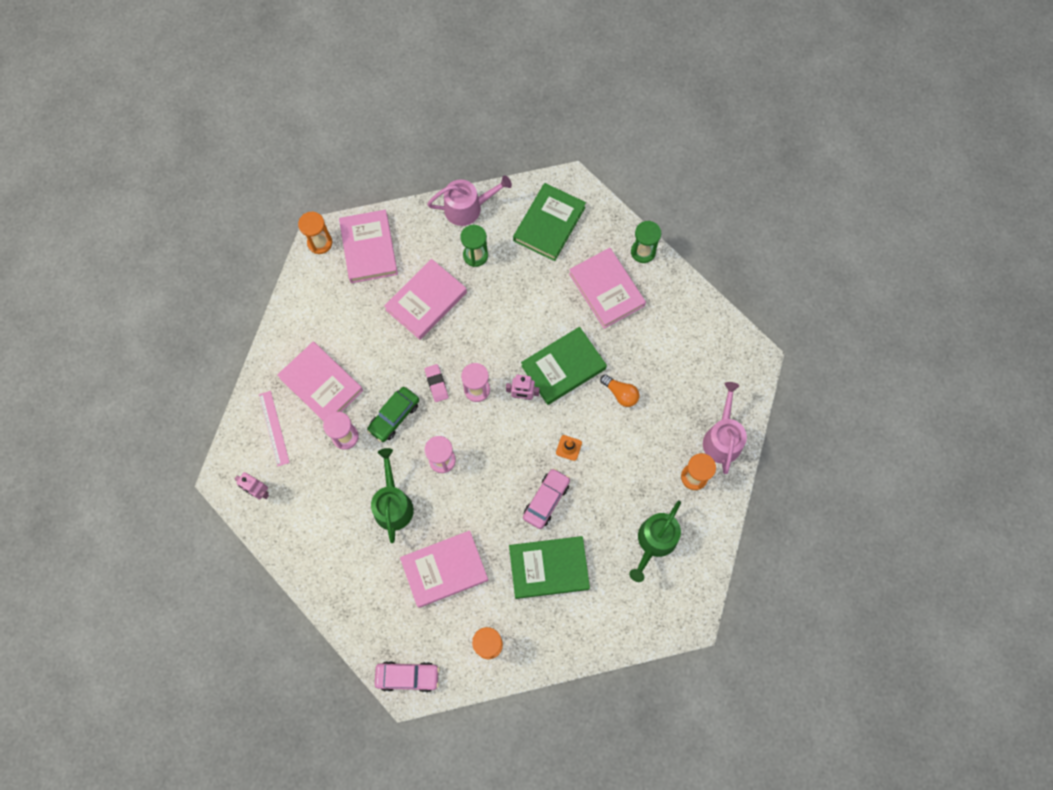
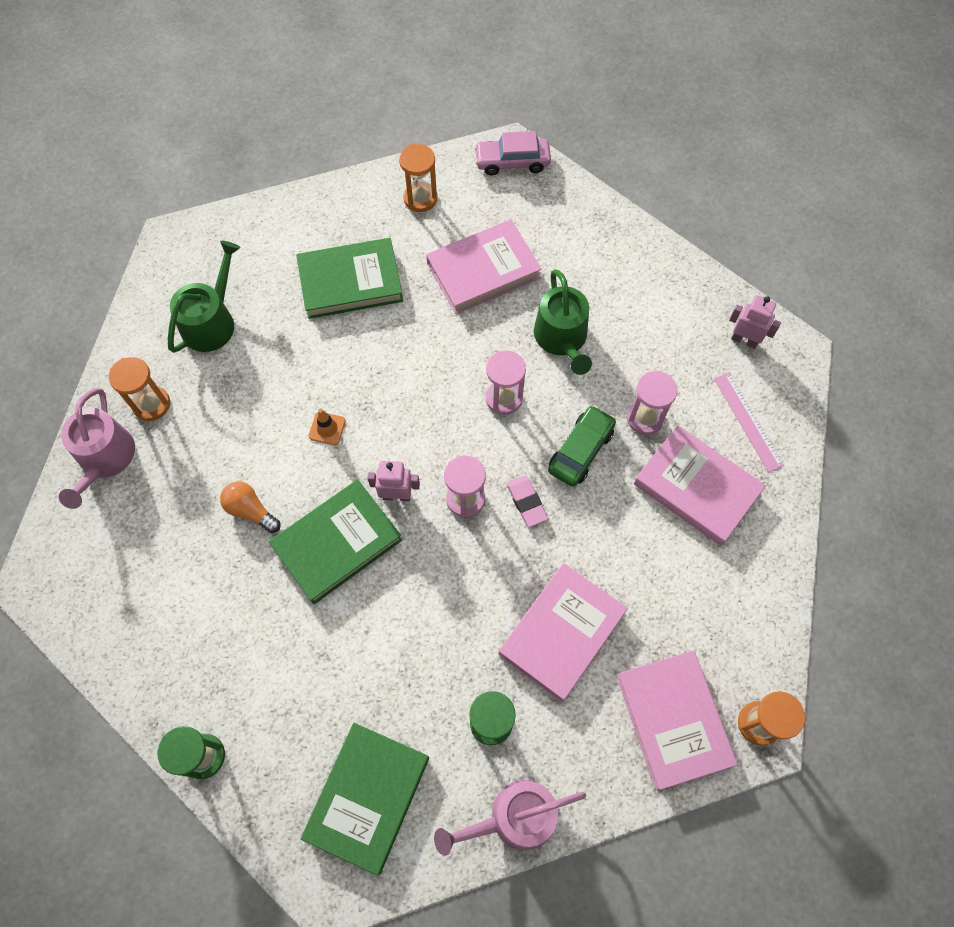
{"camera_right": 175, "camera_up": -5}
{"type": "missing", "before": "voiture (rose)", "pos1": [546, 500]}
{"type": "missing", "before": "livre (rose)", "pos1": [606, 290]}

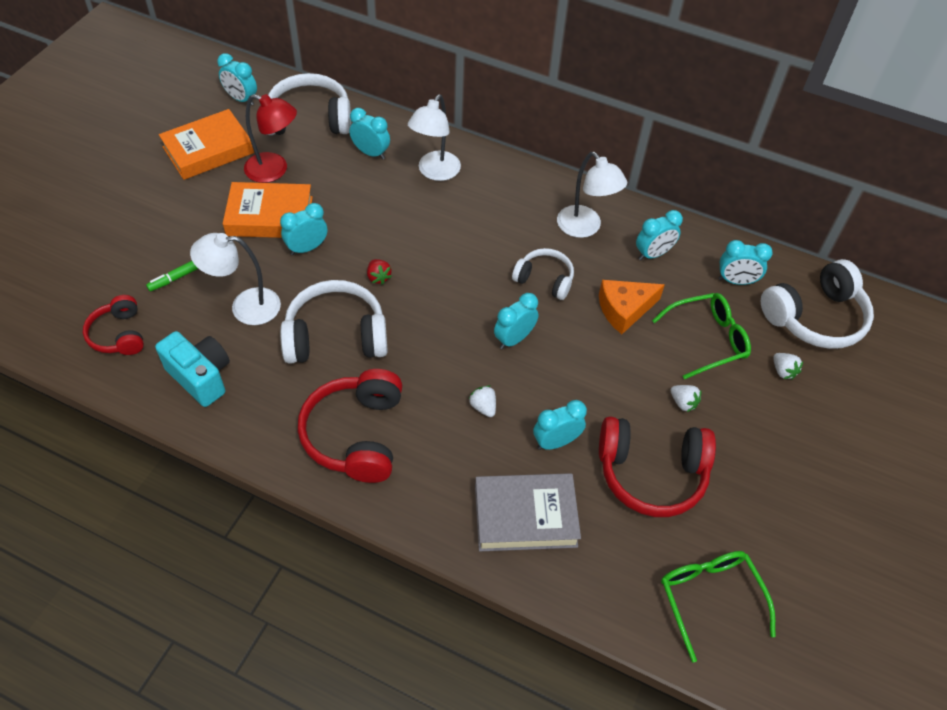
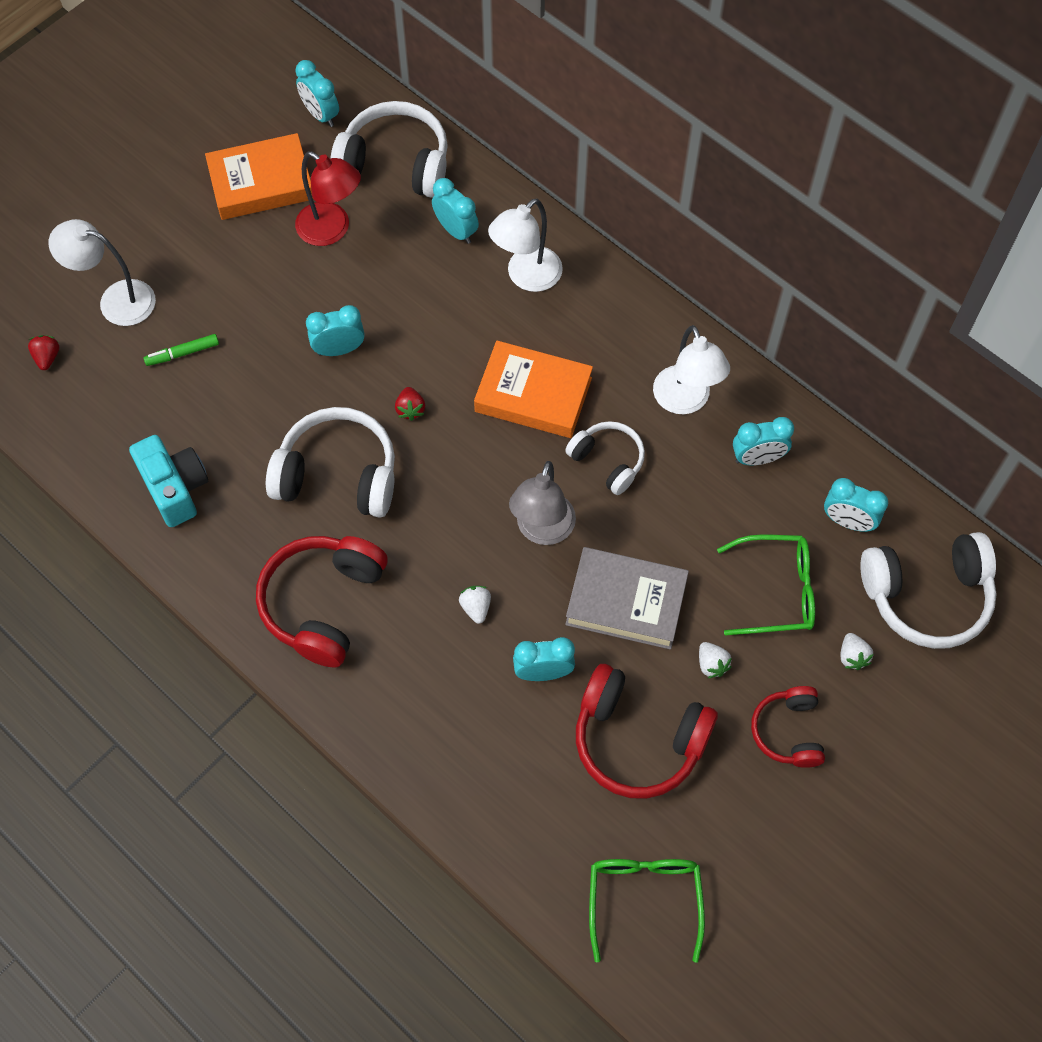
{"camera_right": 20, "camera_up": 10}
{"type": "appeared", "after": "fraise (rouge)", "pos2": [47, 357]}
{"type": "relocated", "before": "lampe (blanc)", "pos1": [245, 307], "pos2": [116, 300]}
{"type": "relocated", "before": "livre (orange)", "pos1": [270, 216], "pos2": [533, 394]}
{"type": "exchanged", "before": "réveil (turquoise)", "after": "lampe (gris)", "pos1": [514, 339], "pos2": [542, 530]}
{"type": "relocated", "before": "livre (gris)", "pos1": [525, 516], "pos2": [626, 602]}
{"type": "relocated", "before": "casque audio (rouge)", "pos1": [119, 334], "pos2": [788, 731]}
{"type": "missing", "before": "fromage (orange)", "pos1": [624, 310]}

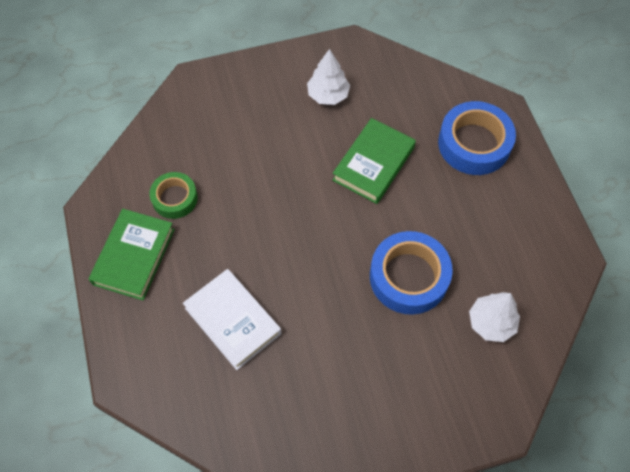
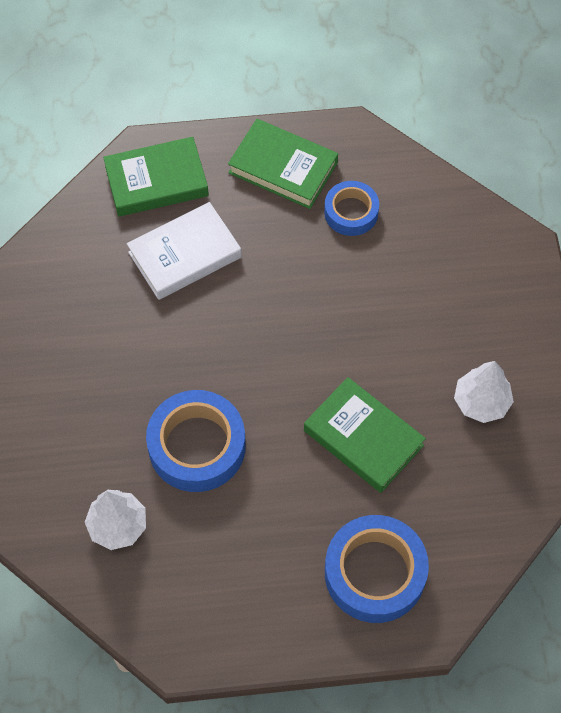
{"camera_right": 100, "camera_up": 0}
{"type": "appeared", "after": "livre (vert)", "pos2": [156, 181]}
{"type": "colour", "before": "ruban adhésif (vert)", "after": "ruban adhésif (bleu)", "pos1": [175, 198], "pos2": [351, 212]}

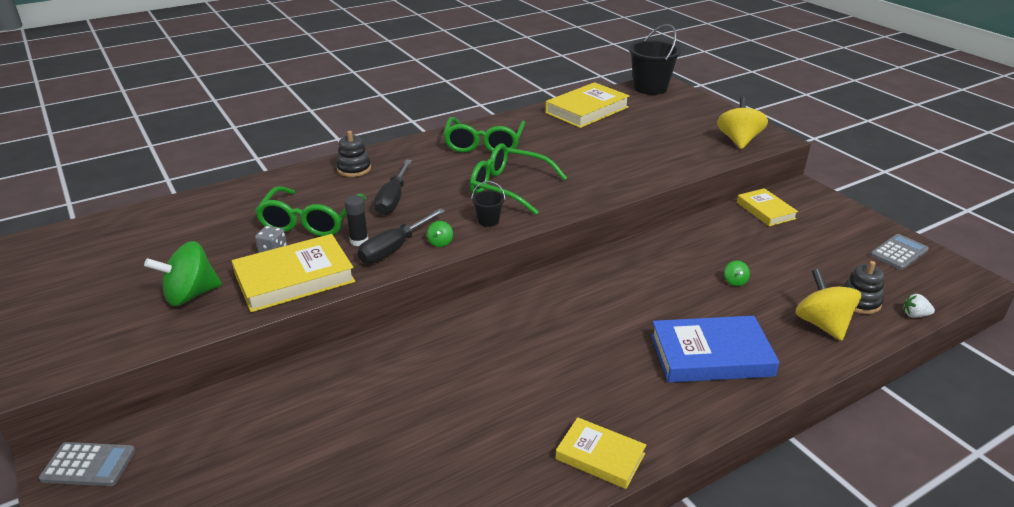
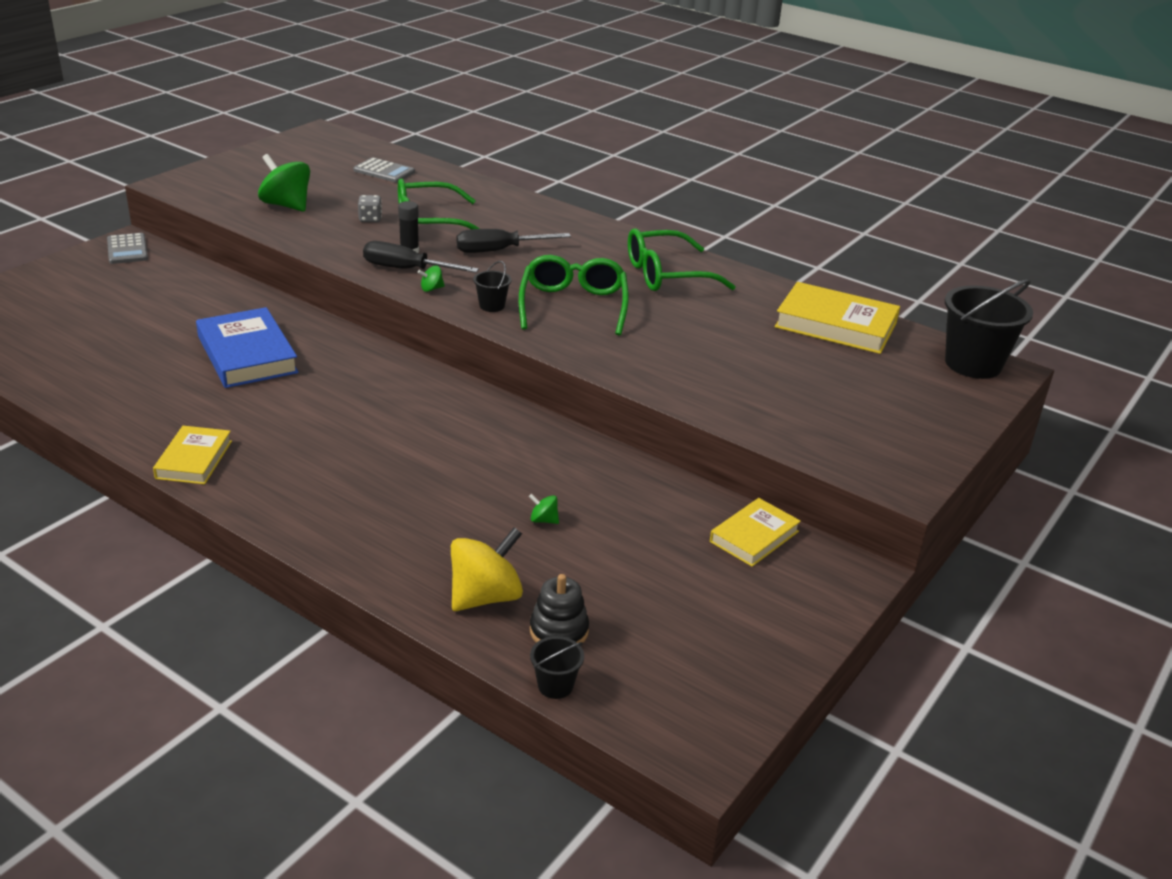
{"camera_right": 65, "camera_up": 0}
{"type": "relocated", "before": "livre (bleu)", "pos1": [711, 355], "pos2": [247, 354]}
{"type": "relocated", "before": "calculatrice (gris)", "pos1": [899, 252], "pos2": [384, 171]}
{"type": "spun", "before": "toupie (vert)", "pos1": [735, 281], "pos2": [543, 520], "turn": 45}
{"type": "exchanged", "before": "fraise (blanc)", "after": "seau (noir)", "pos1": [915, 315], "pos2": [555, 685]}
{"type": "missing", "before": "livre (jaune)", "pos1": [294, 278]}
{"type": "missing", "before": "jouet à empiler (noir)", "pos1": [354, 169]}
{"type": "missing", "before": "toupie (jaune)", "pos1": [738, 141]}

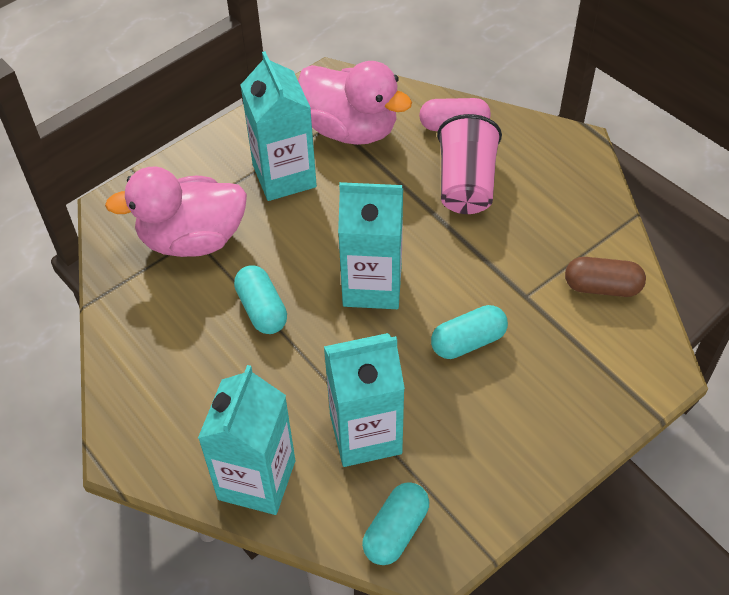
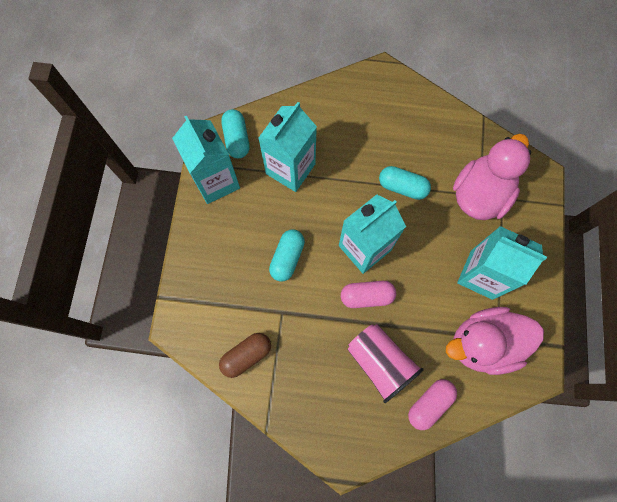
{"camera_right": 135, "camera_up": 20}
{"type": "relocated", "before": "brique de lait (turquoise)", "pos1": [256, 480], "pos2": [216, 181]}
{"type": "appeared", "after": "gélule (rose)", "pos2": [367, 296]}

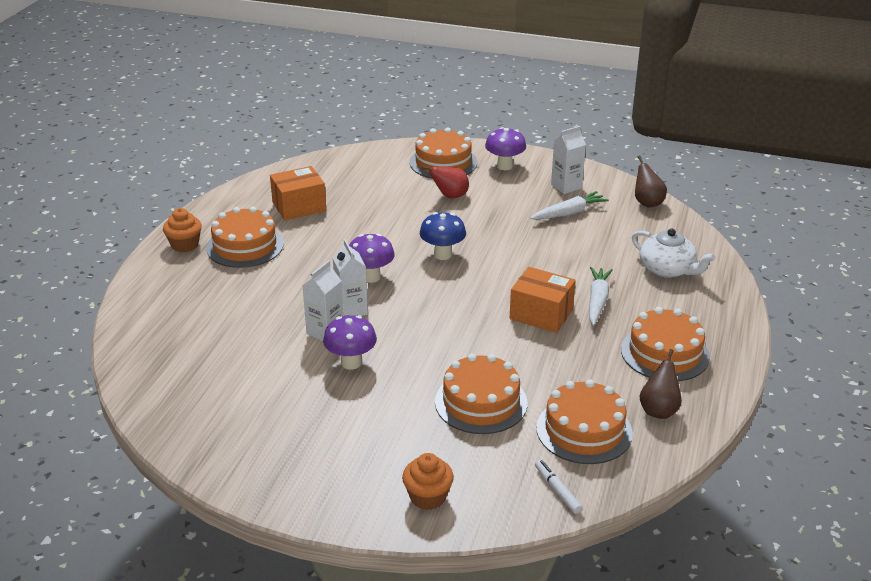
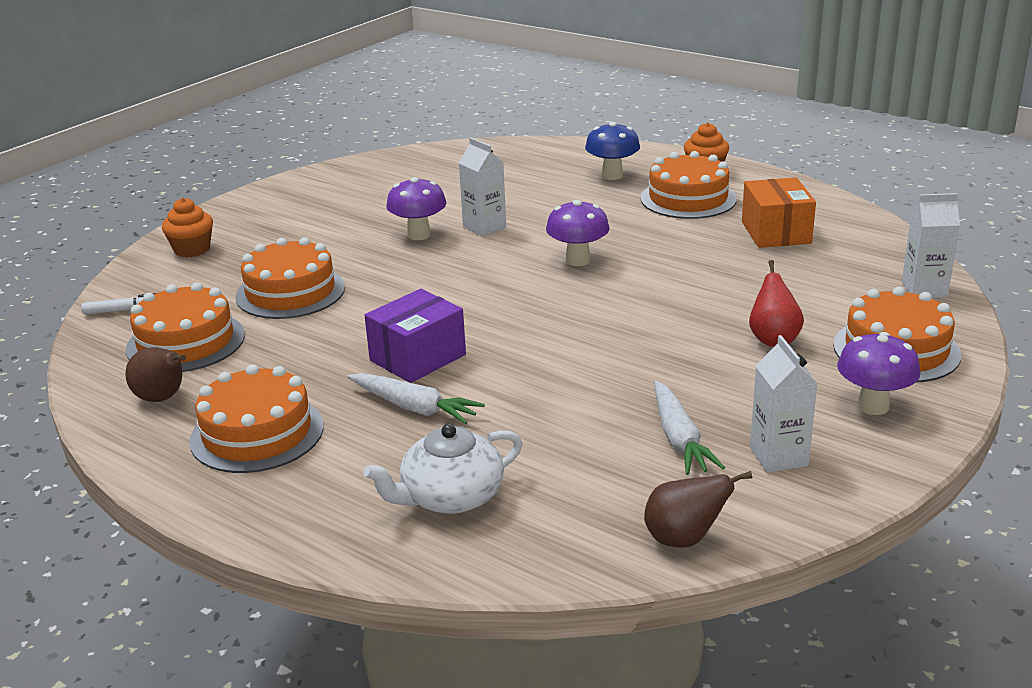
{"camera_right": 110, "camera_up": -5}
{"type": "colour", "before": "boîte (orange)", "after": "boîte (violet)", "pos1": [541, 314], "pos2": [417, 357]}
{"type": "relocated", "before": "champignon (bleu)", "pos1": [442, 255], "pos2": [612, 175]}
{"type": "relocated", "before": "brique de lait (blanc)", "pos1": [351, 310], "pos2": [924, 289]}

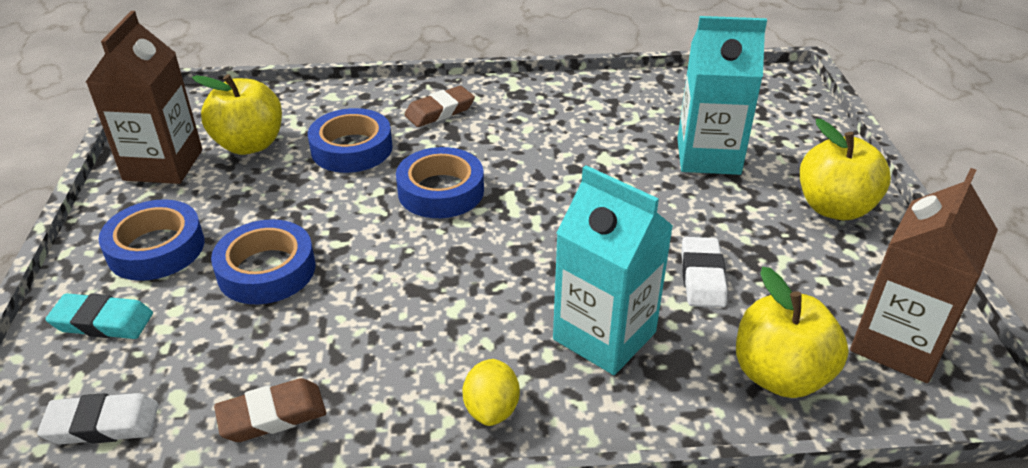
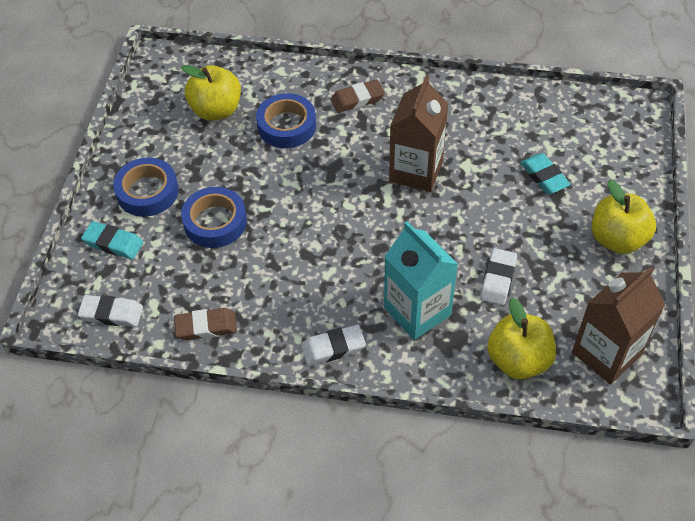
{"camera_right": 15, "camera_up": 15}
{"type": "exchanged", "before": "citron (jaune)", "after": "gomme (blanc)", "pos1": [491, 409], "pos2": [333, 348]}
{"type": "relocated", "before": "brique de lait (marron)", "pos1": [163, 165], "pos2": [416, 171]}
{"type": "exchanged", "before": "brique de lait (turquoise)", "after": "gomme (turquoise)", "pos1": [708, 156], "pos2": [544, 176]}
{"type": "missing", "before": "ruban adhésif (bleu)", "pos1": [441, 191]}

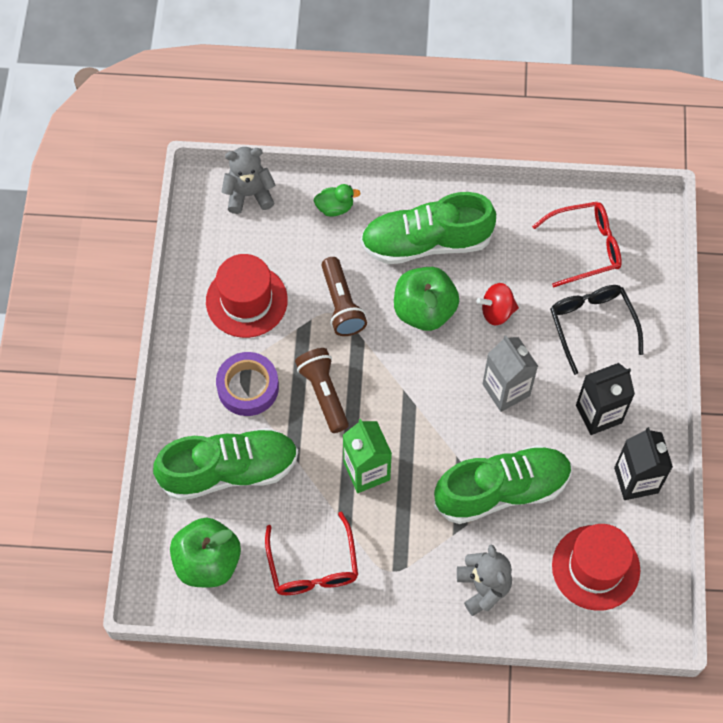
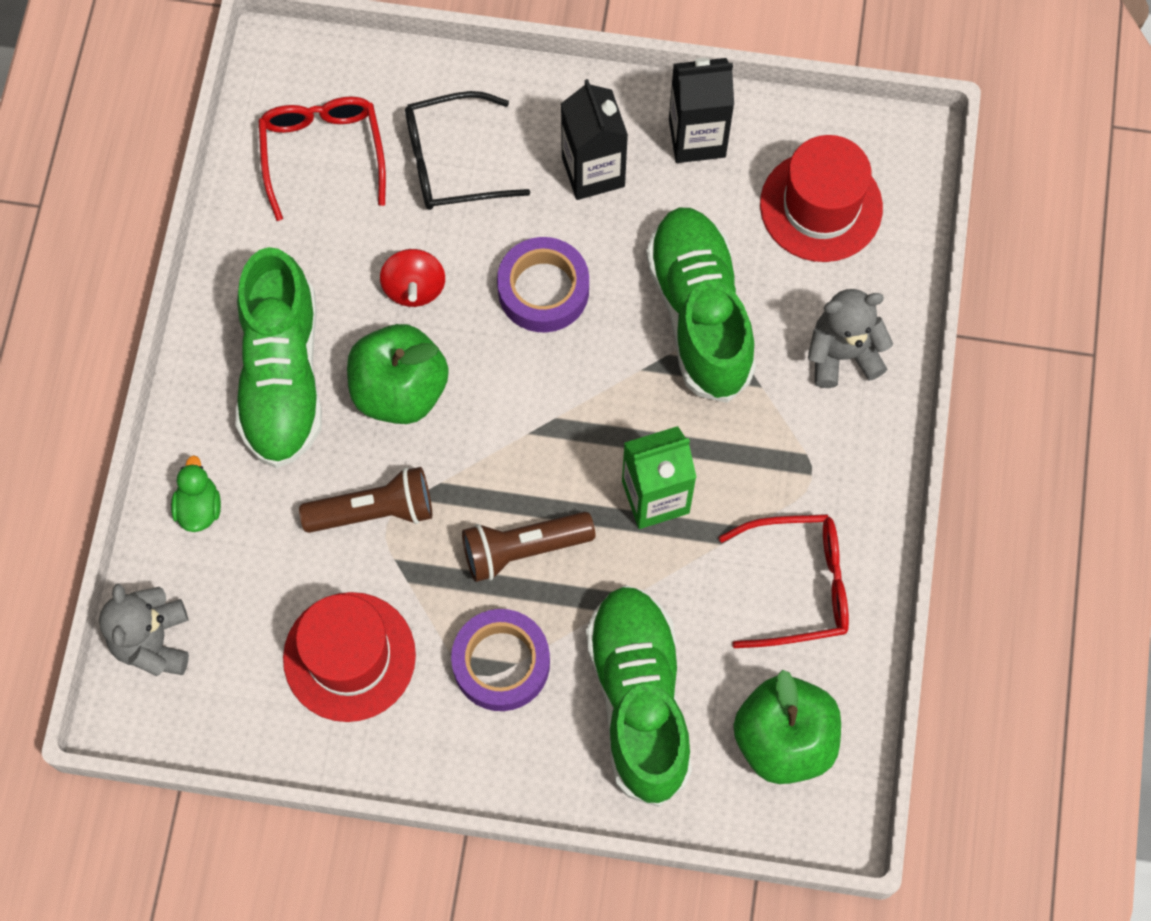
{"camera_right": -85, "camera_up": 5}
{"type": "exchanged", "before": "brique de lait (gris)", "after": "ruban adhésif (violet)", "pos1": [506, 390], "pos2": [543, 290]}

